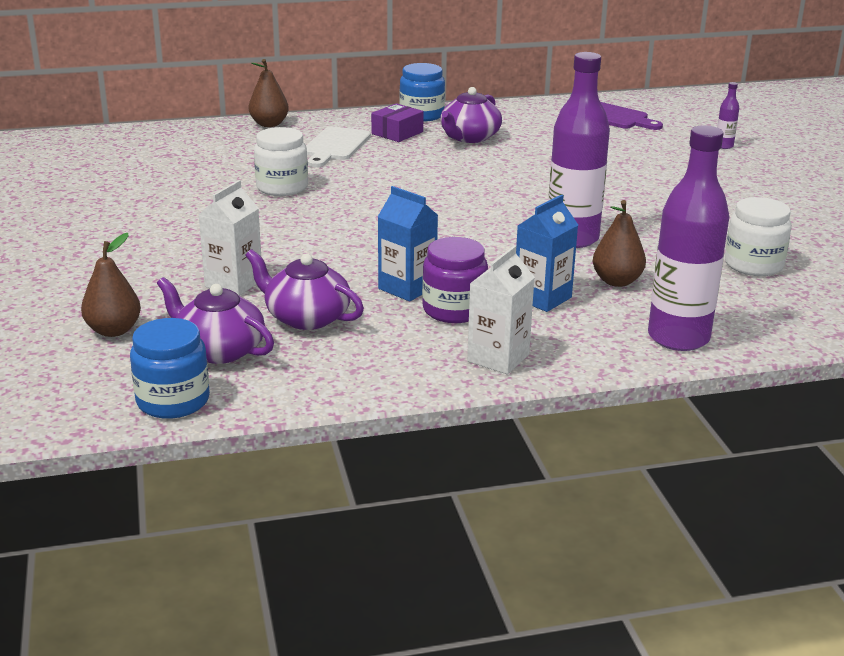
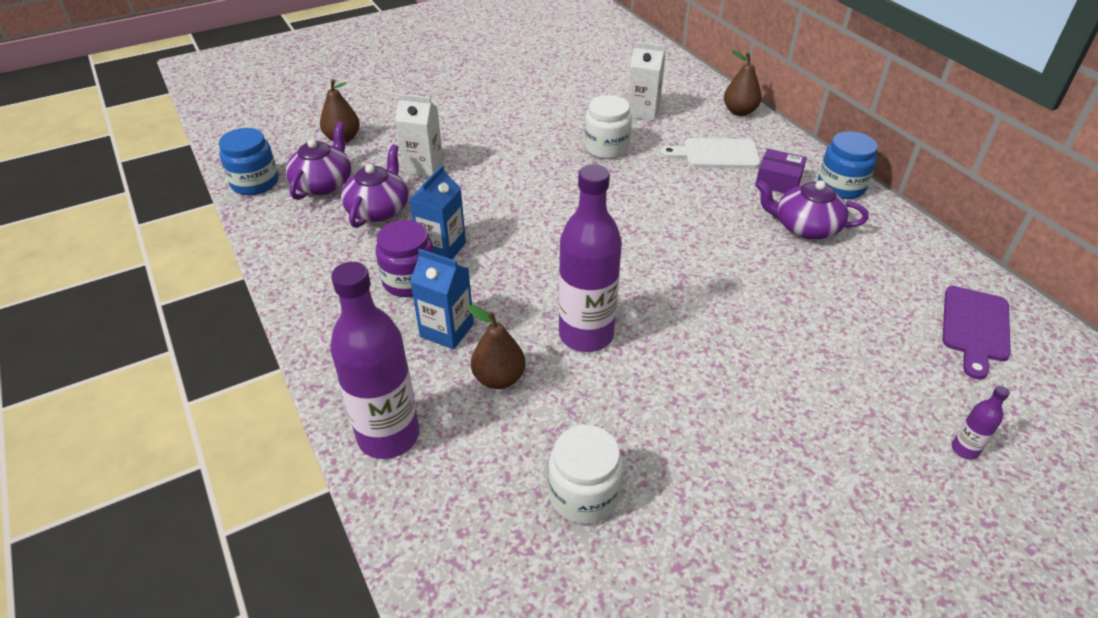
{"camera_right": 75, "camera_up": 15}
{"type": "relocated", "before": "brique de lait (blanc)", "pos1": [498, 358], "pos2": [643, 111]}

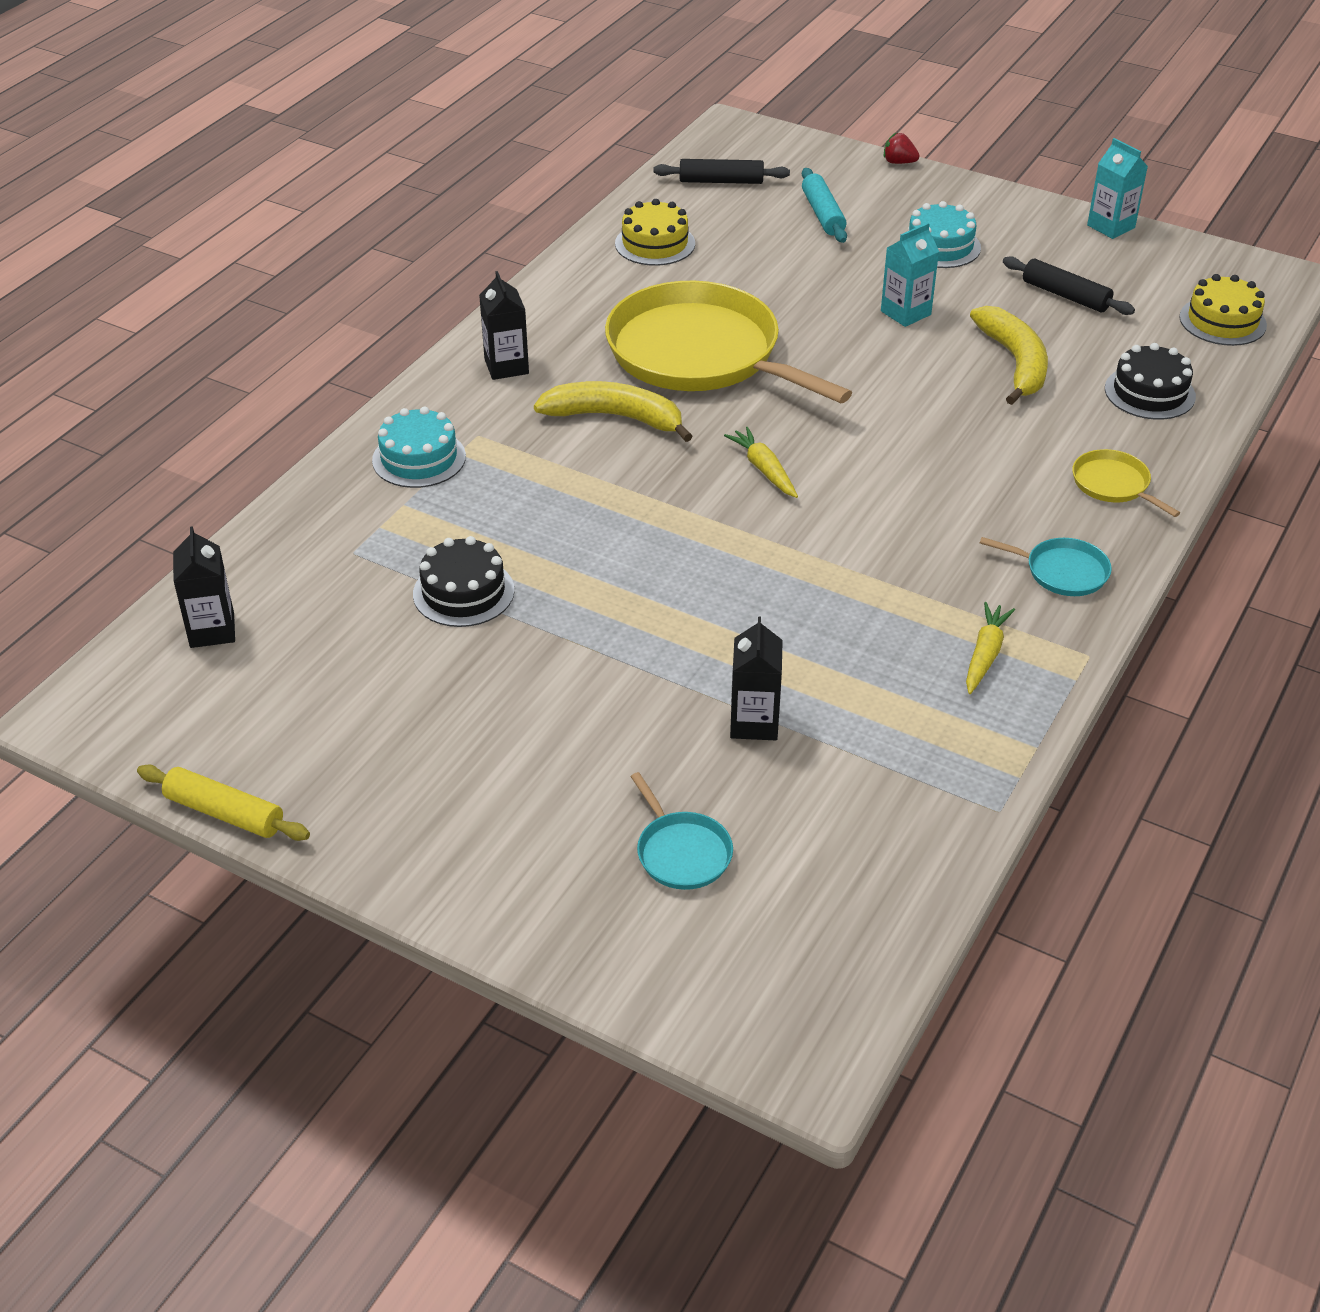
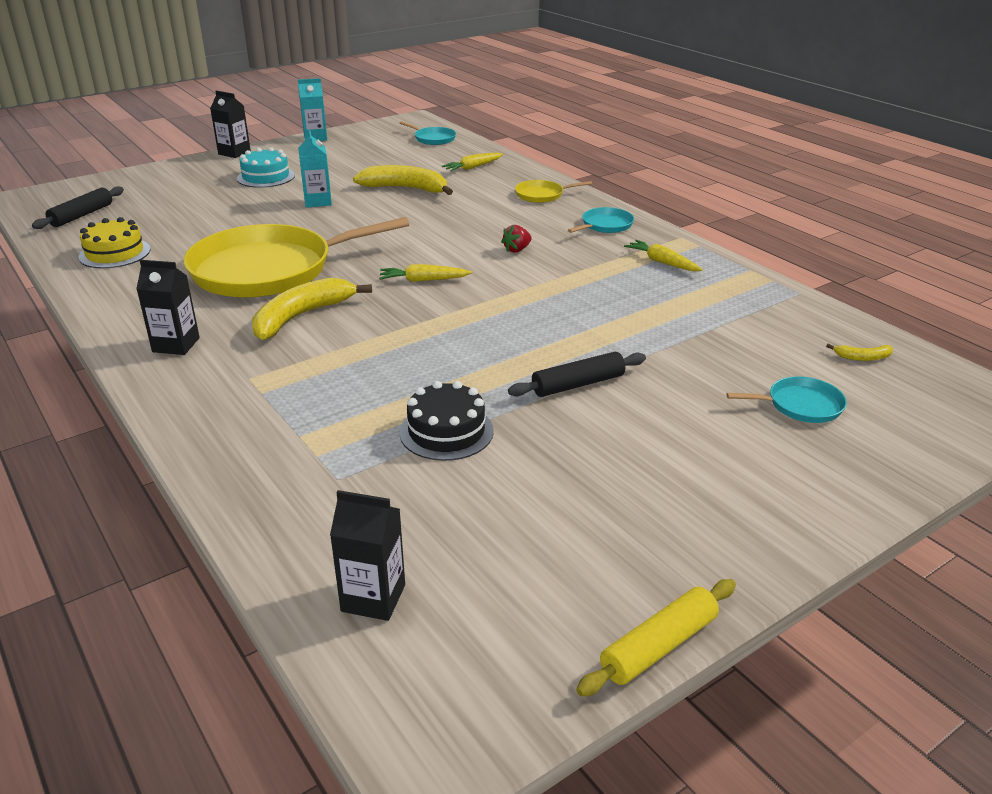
{"camera_right": -65, "camera_up": -10}
{"type": "relocated", "before": "brique de lait (noir)", "pos1": [754, 723], "pos2": [234, 153]}
{"type": "exchanged", "before": "gâteau (jaune)", "after": "poêle (turquoise)", "pos1": [1222, 321], "pos2": [433, 139]}
{"type": "exchanged", "before": "gâteau (noir)", "after": "carotte (jaune)", "pos1": [1149, 392], "pos2": [473, 167]}
{"type": "relocated", "before": "fraise (rouge)", "pos1": [899, 162], "pos2": [517, 250]}
{"type": "relocated", "before": "rouleau à pâtisserie (noir)", "pos1": [1065, 295], "pos2": [578, 384]}
{"type": "appeared", "after": "banane (jaune)", "pos2": [862, 357]}
{"type": "missing", "before": "gâteau (turquoise)", "pos1": [419, 458]}
{"type": "missing", "before": "rouleau à pâtisserie (turquoise)", "pos1": [823, 214]}

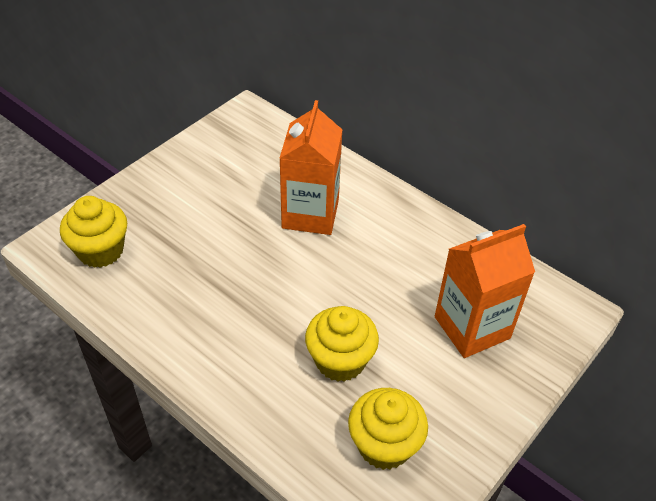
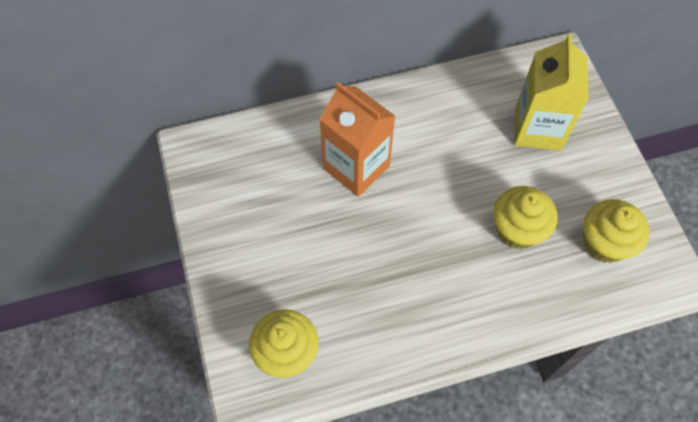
{"camera_right": -55, "camera_up": 15}
{"type": "colour", "before": "brique de lait (orange)", "after": "brique de lait (jaune)", "pos1": [472, 327], "pos2": [538, 128]}

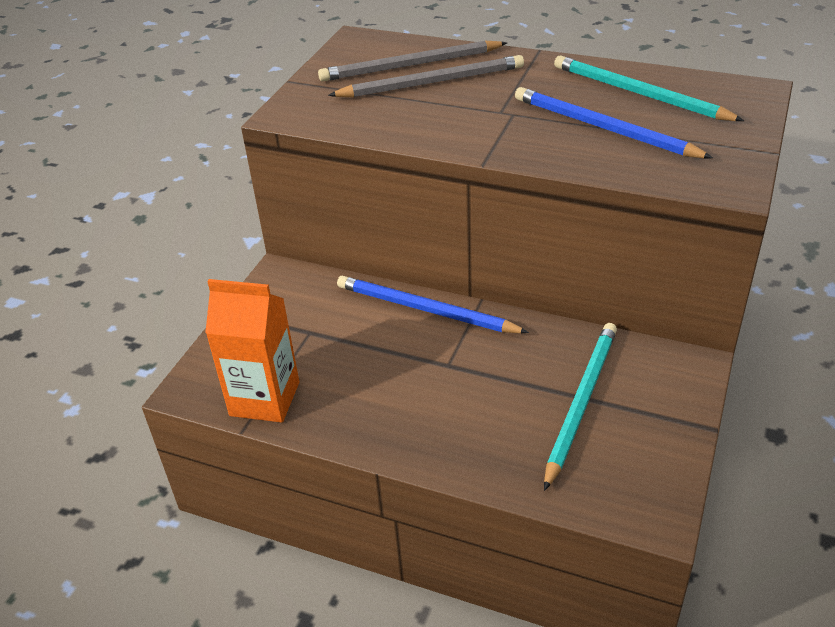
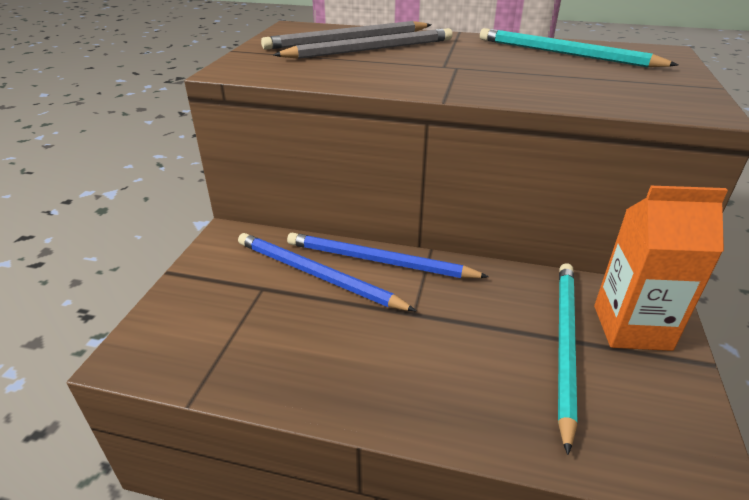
{"camera_right": -10, "camera_up": -5}
{"type": "relocated", "before": "crayon (bleu)", "pos1": [603, 128], "pos2": [317, 275]}
{"type": "relocated", "before": "brique de lait (orange)", "pos1": [264, 399], "pos2": [631, 327]}

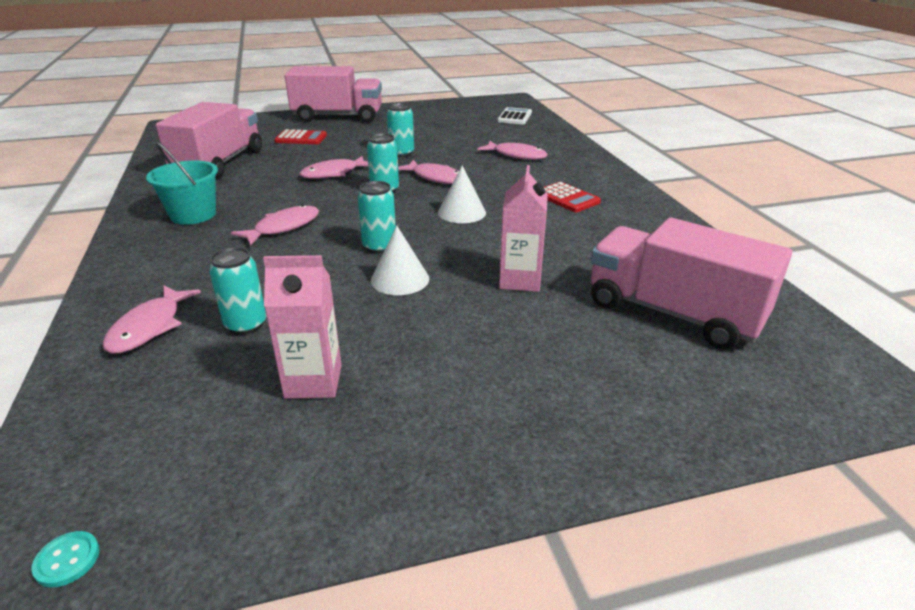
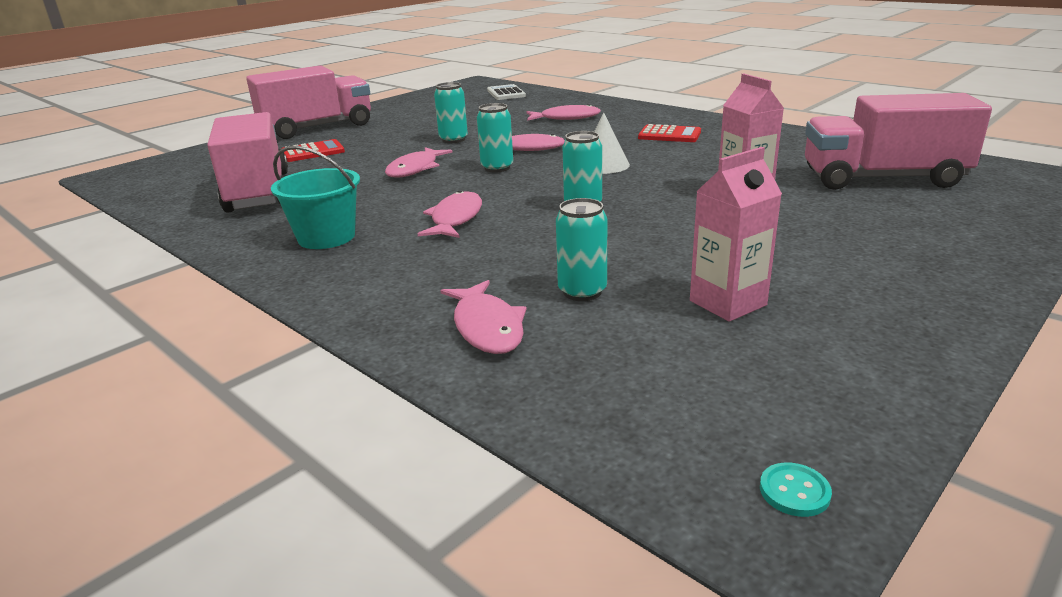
{"camera_right": -30, "camera_up": -5}
{"type": "missing", "before": "cône (blanc)", "pos1": [400, 279]}

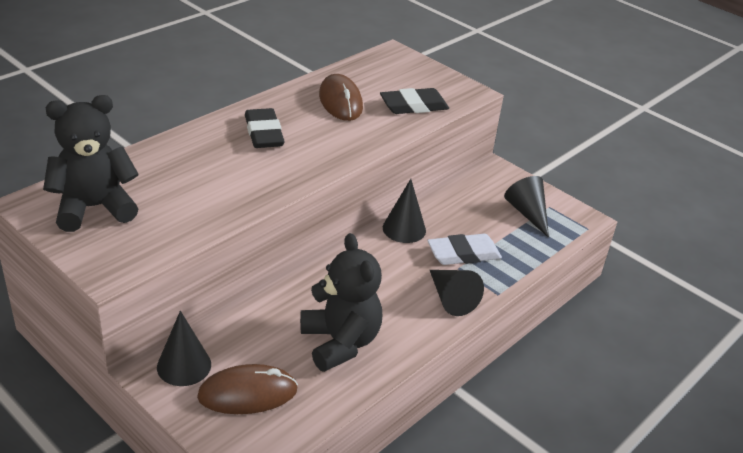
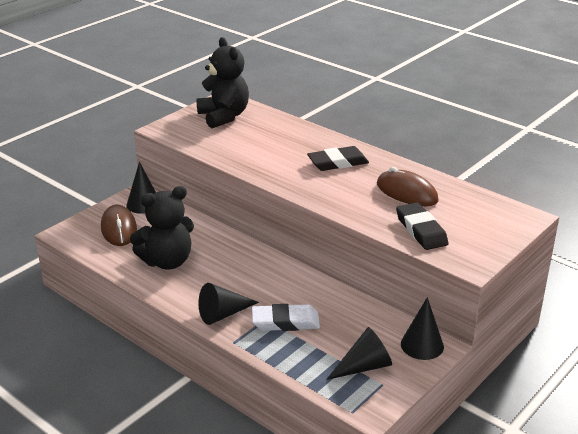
{"camera_right": 90, "camera_up": -5}
{"type": "spun", "before": "gomme (blanc)", "pos1": [463, 254], "pos2": [285, 322], "turn": -75}
{"type": "spun", "before": "souris (marron)", "pos1": [340, 101], "pos2": [407, 192], "turn": 60}
{"type": "relocated", "before": "cône (noir)", "pos1": [404, 229], "pos2": [422, 345]}

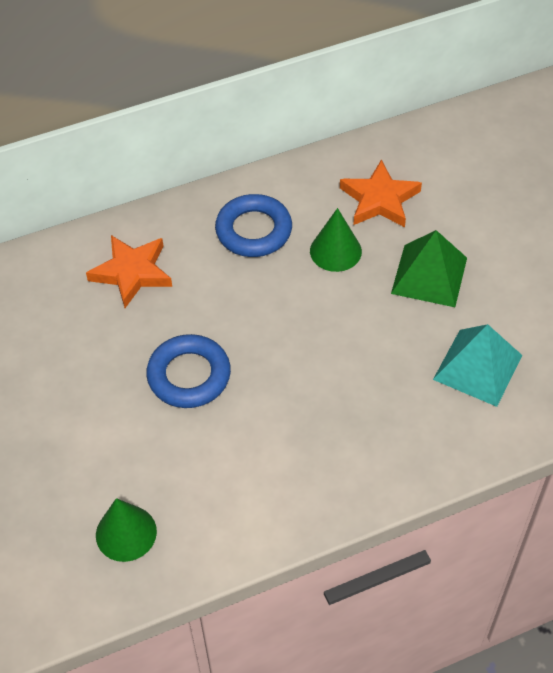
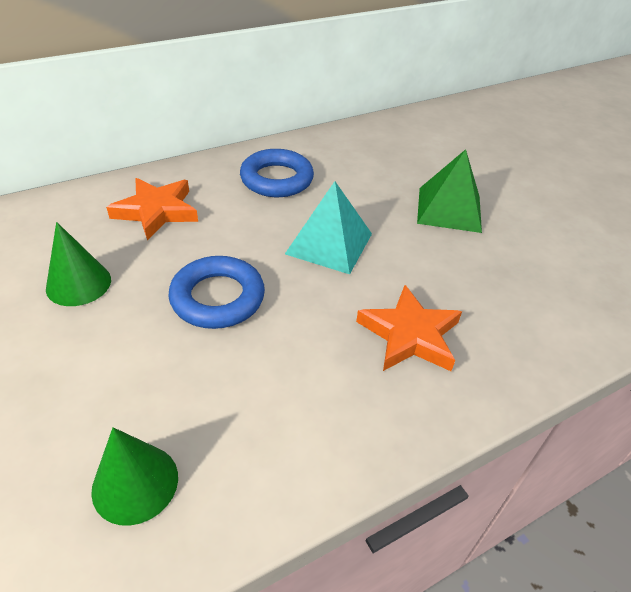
{"camera_right": -10, "camera_up": -10}
{"type": "relocated", "before": "cône (vert)", "pos1": [335, 251], "pos2": [78, 284]}
{"type": "relocated", "before": "pyramide (turquoise)", "pos1": [478, 367], "pos2": [329, 243]}
{"type": "relocated", "before": "étoile (orange)", "pos1": [379, 199], "pos2": [410, 335]}

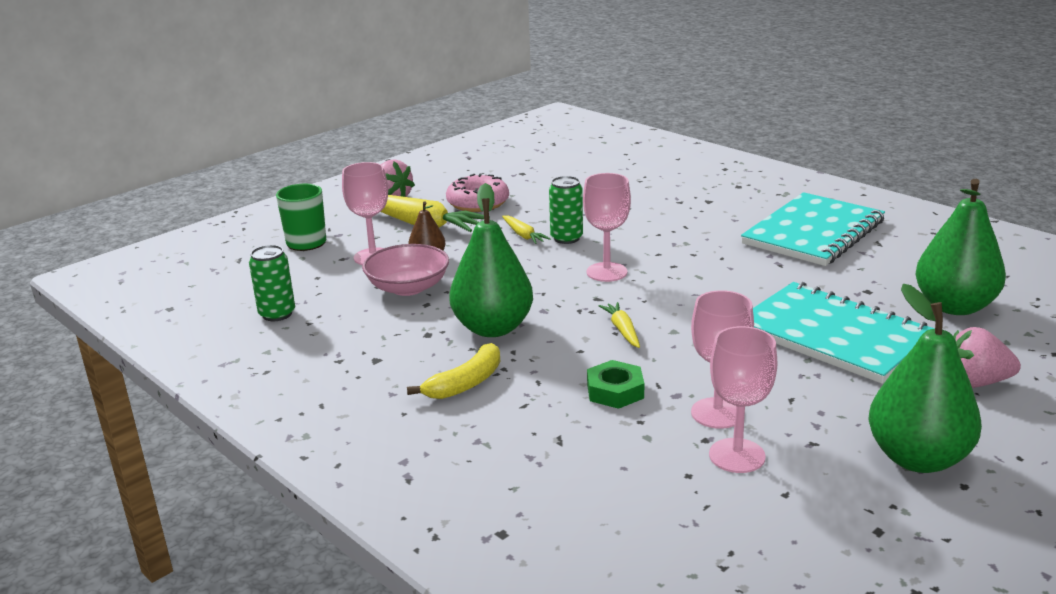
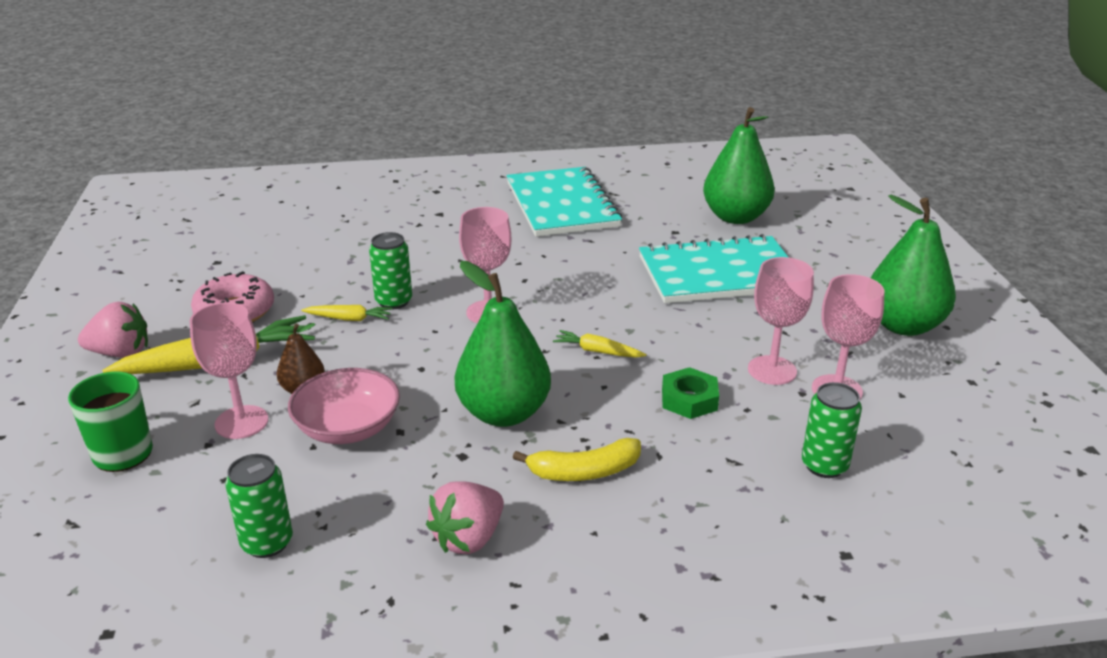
{"camera_right": -55, "camera_up": 5}
{"type": "relocated", "before": "fraise (rose)", "pos1": [975, 382], "pos2": [468, 538]}
{"type": "spun", "before": "banane (jaune)", "pos1": [465, 383], "pos2": [584, 471], "turn": 90}
{"type": "appeared", "after": "canette (vert)", "pos2": [824, 465]}

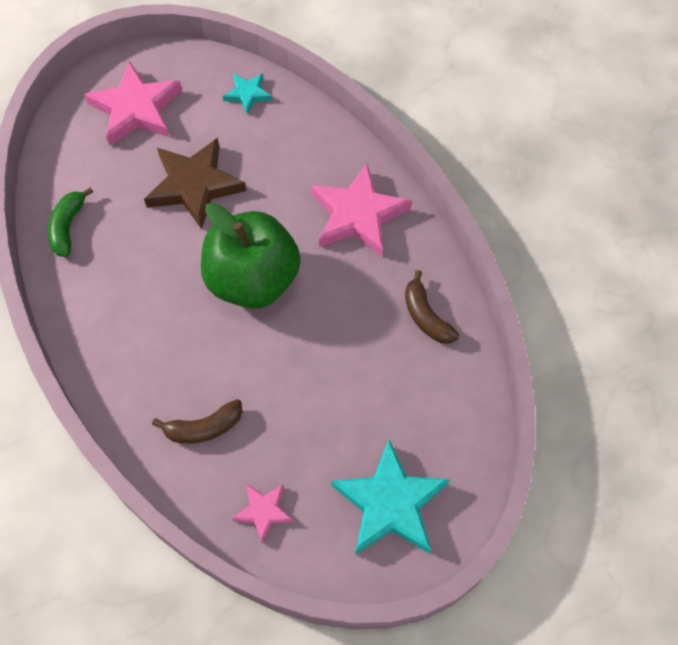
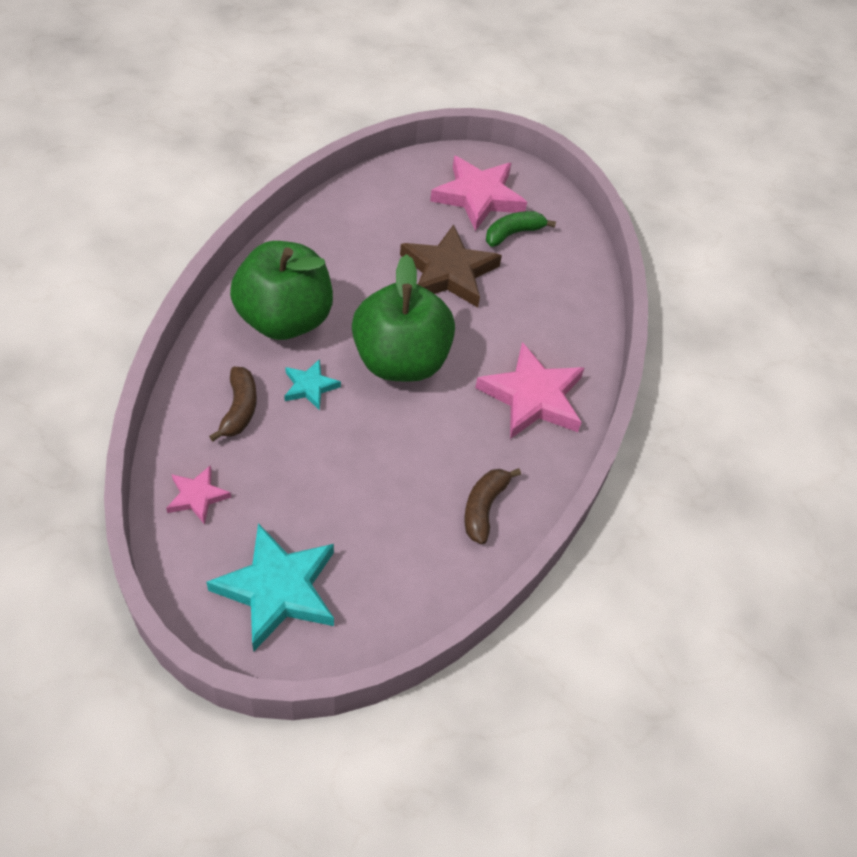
{"camera_right": 45, "camera_up": -10}
{"type": "spun", "before": "banane (marron)", "pos1": [204, 428], "pos2": [239, 409], "turn": -120}
{"type": "appeared", "after": "pomme (vert)", "pos2": [284, 320]}
{"type": "relocated", "before": "étoile (turquoise)", "pos1": [248, 94], "pos2": [310, 387]}
{"type": "relocated", "before": "banane (vert)", "pos1": [68, 227], "pos2": [513, 233]}

